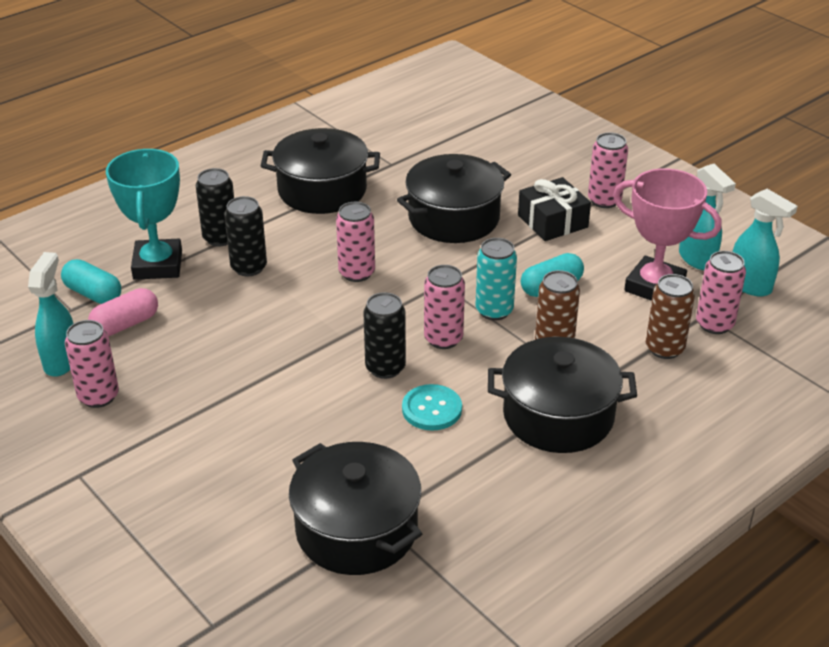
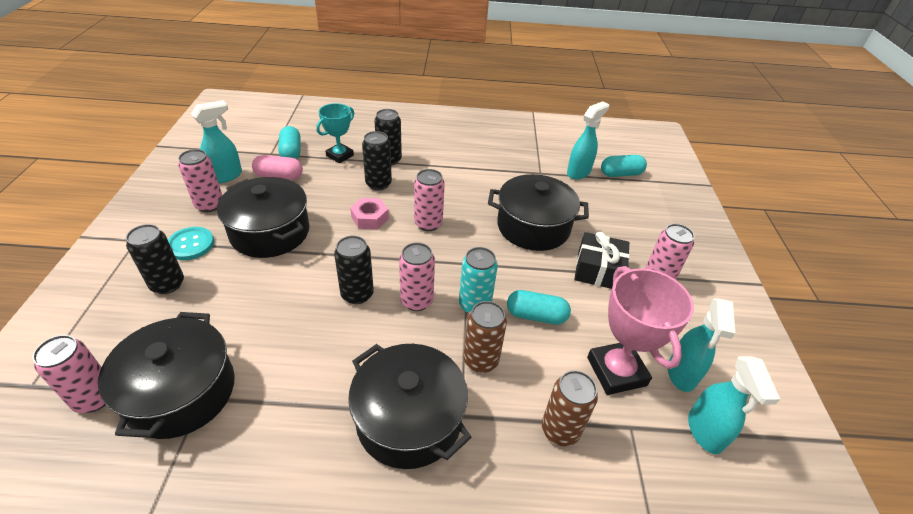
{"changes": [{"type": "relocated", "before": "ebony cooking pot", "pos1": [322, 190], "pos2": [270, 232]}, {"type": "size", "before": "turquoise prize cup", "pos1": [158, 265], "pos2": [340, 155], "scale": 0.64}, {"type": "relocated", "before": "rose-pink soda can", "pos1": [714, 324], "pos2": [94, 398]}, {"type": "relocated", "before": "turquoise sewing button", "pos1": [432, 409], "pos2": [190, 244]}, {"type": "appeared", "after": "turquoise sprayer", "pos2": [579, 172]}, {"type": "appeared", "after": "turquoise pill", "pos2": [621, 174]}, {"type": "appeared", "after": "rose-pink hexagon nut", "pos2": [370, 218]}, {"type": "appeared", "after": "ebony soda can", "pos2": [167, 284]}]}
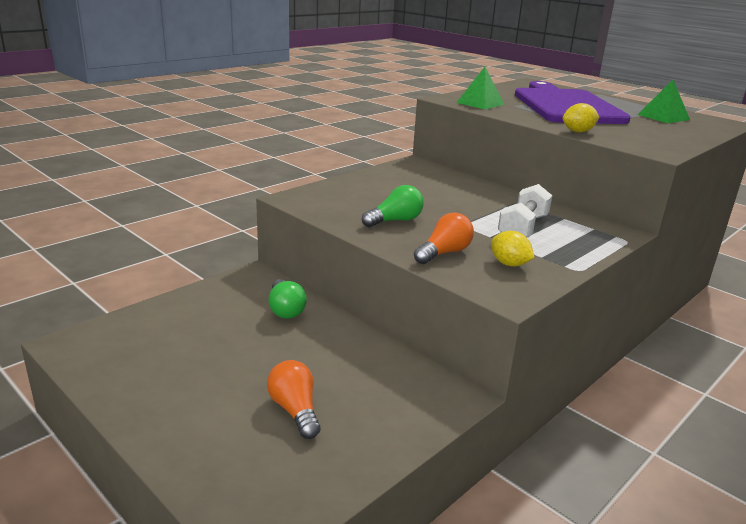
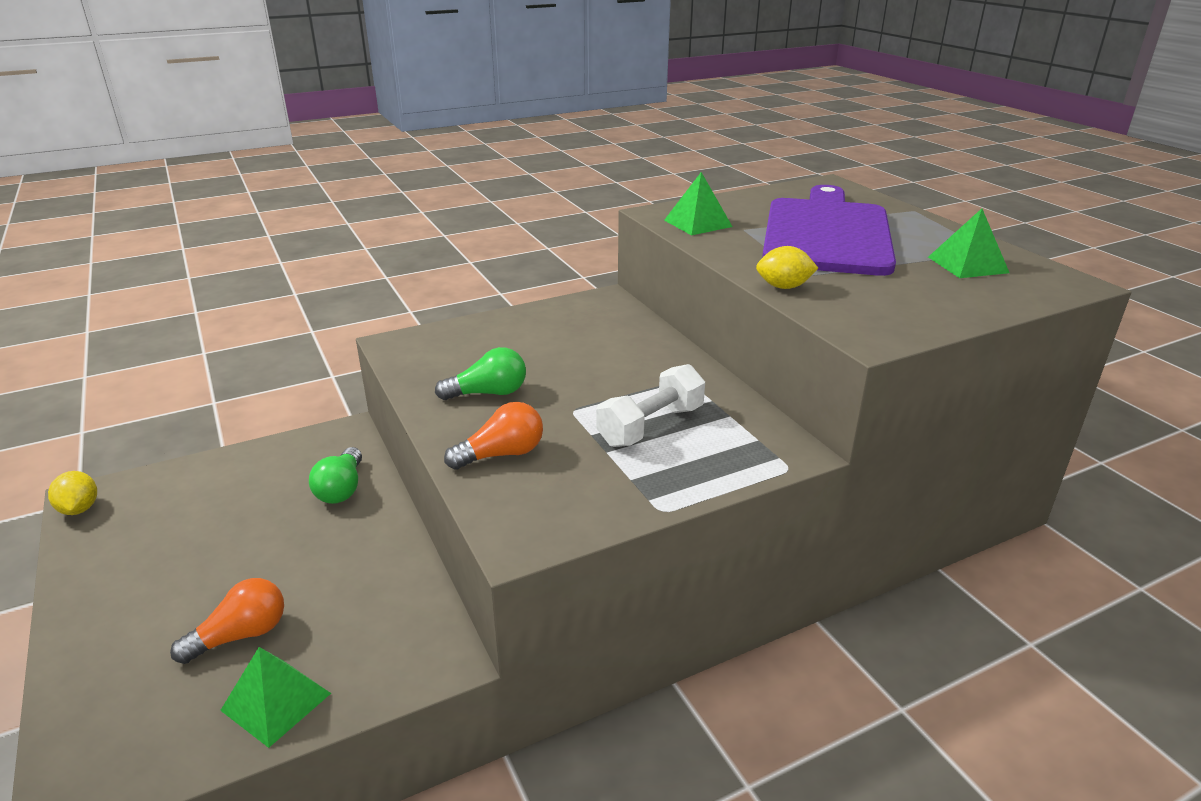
{"changes": [{"type": "relocated", "before": "bright yellow toy lemon", "pos1": [509, 264], "pos2": [79, 509]}, {"type": "spun", "before": "bright orange lightbulb", "pos1": [295, 410], "pos2": [241, 635], "turn": 60}, {"type": "appeared", "after": "leaf-green pyramid shape", "pos2": [276, 701]}]}
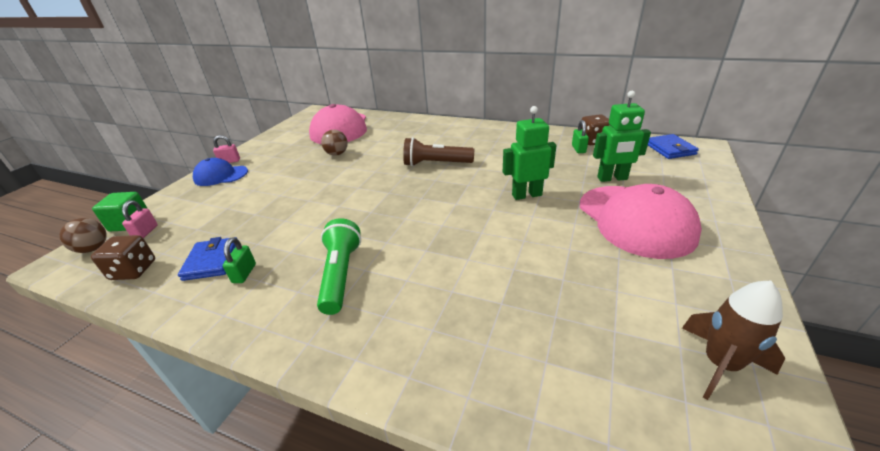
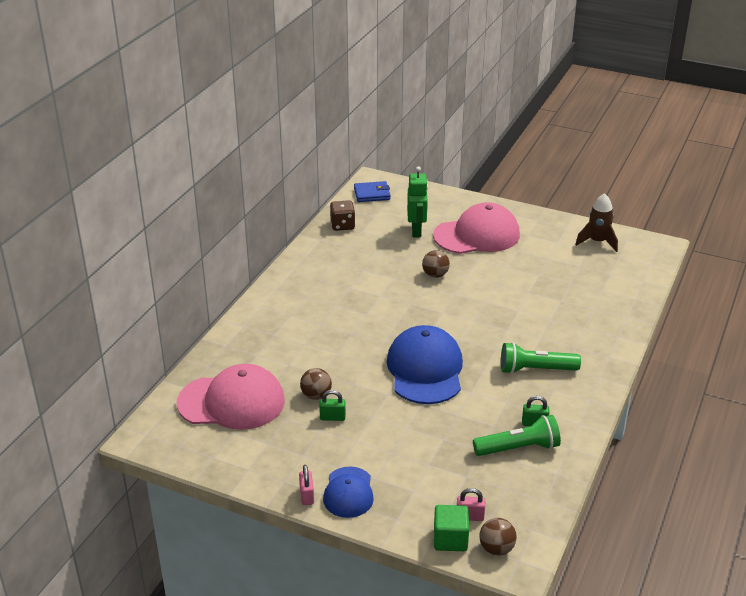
{"changes": [{"type": "exchanged", "before": "leaf-green robot figure", "after": "russet ball", "pos1": [526, 195], "pos2": [435, 275]}, {"type": "relocated", "before": "leaf-green lock", "pos1": [578, 149], "pos2": [332, 417]}, {"type": "missing", "before": "russet flashlight", "pos1": [436, 164]}, {"type": "missing", "before": "russet dice", "pos1": [133, 270]}, {"type": "exchanged", "before": "cobalt wallet", "after": "leaf-green flashlight", "pos1": [212, 261], "pos2": [518, 448]}, {"type": "appeared", "after": "cobalt peaked cap", "pos2": [425, 370]}]}
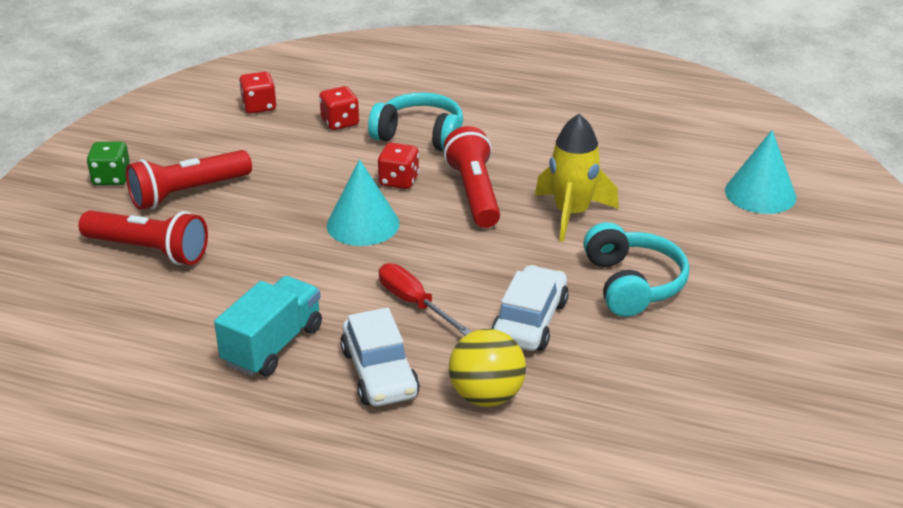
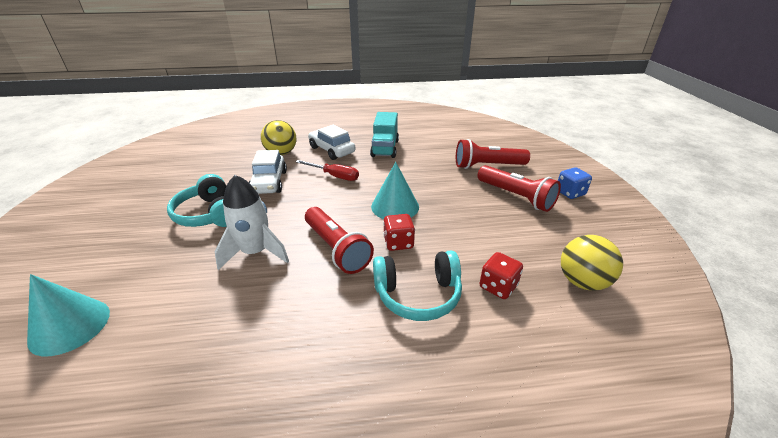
{"changes": [{"type": "exchanged", "before": "red dice", "after": "bright yellow ball", "pos1": [259, 107], "pos2": [582, 282]}, {"type": "colour", "before": "bright yellow rocket", "after": "snow-white rocket", "pos1": [571, 214], "pos2": [255, 252]}, {"type": "colour", "before": "leaf-green dice", "after": "cobalt dice", "pos1": [112, 178], "pos2": [570, 193]}, {"type": "spun", "before": "red flashlight", "pos1": [188, 193], "pos2": [516, 197], "turn": 105}]}
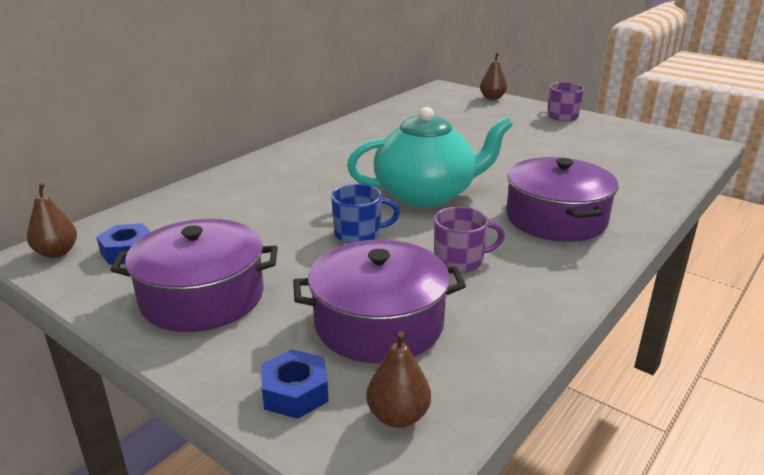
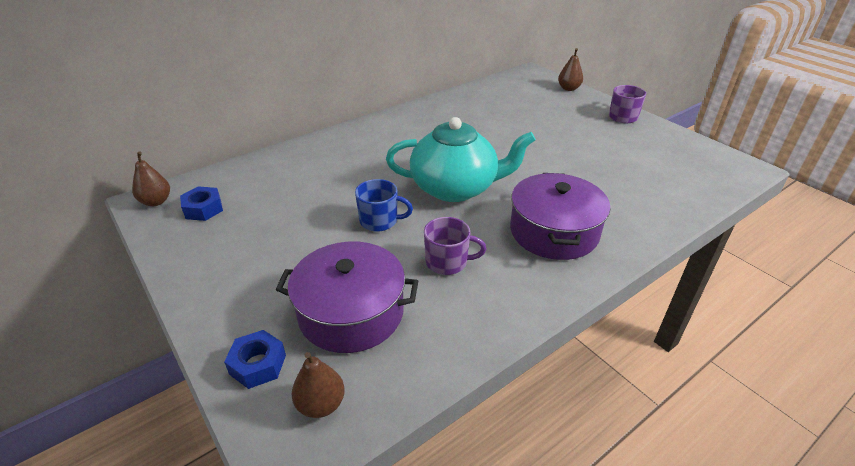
{"changes": [{"type": "missing", "before": "violet cooking pot", "pos1": [202, 296]}]}
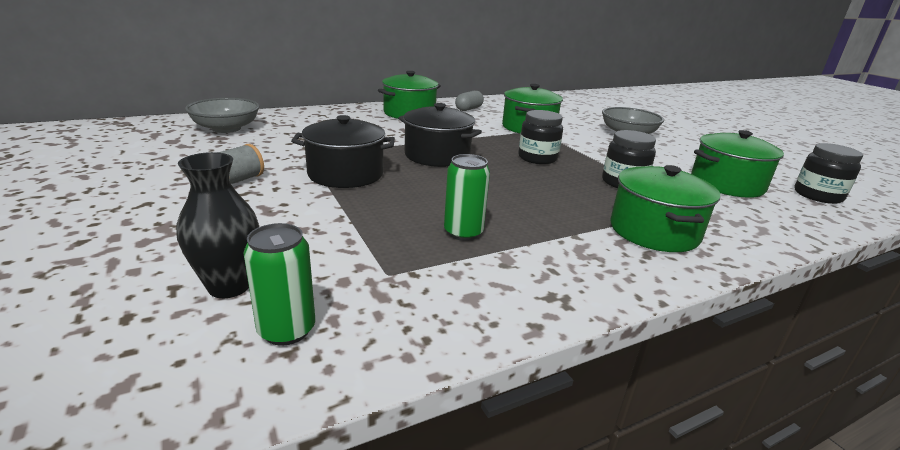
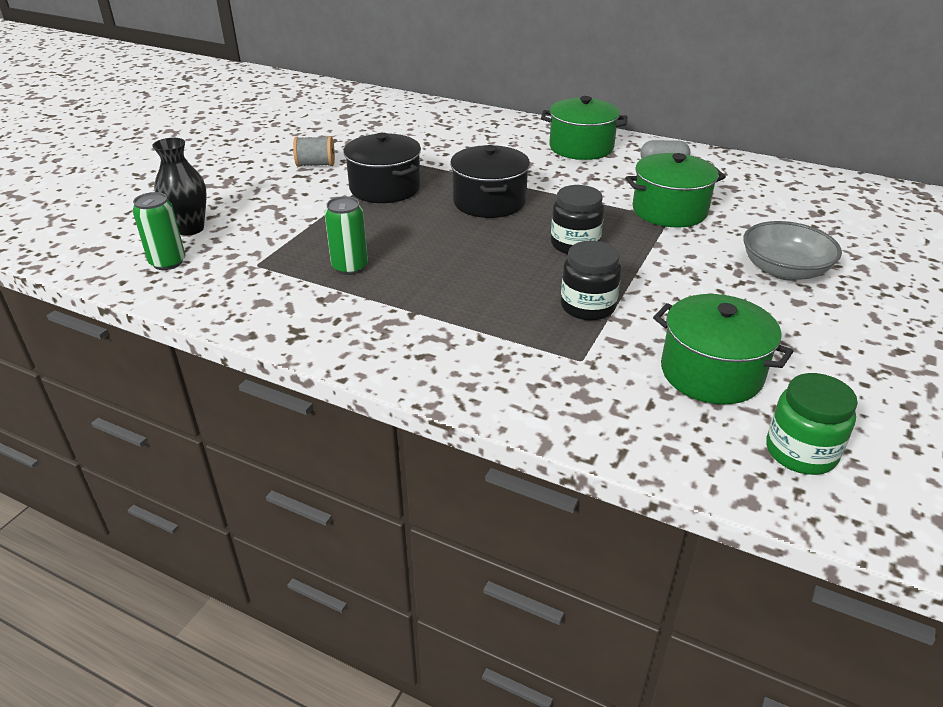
{"changes": [{"type": "missing", "before": "ash-grey deep dish", "pos1": [226, 128]}, {"type": "colour", "before": "ebony jam jar", "after": "leaf-green jam jar", "pos1": [818, 195], "pos2": [800, 452]}, {"type": "missing", "before": "leaf-green cooking pot", "pos1": [654, 231]}]}
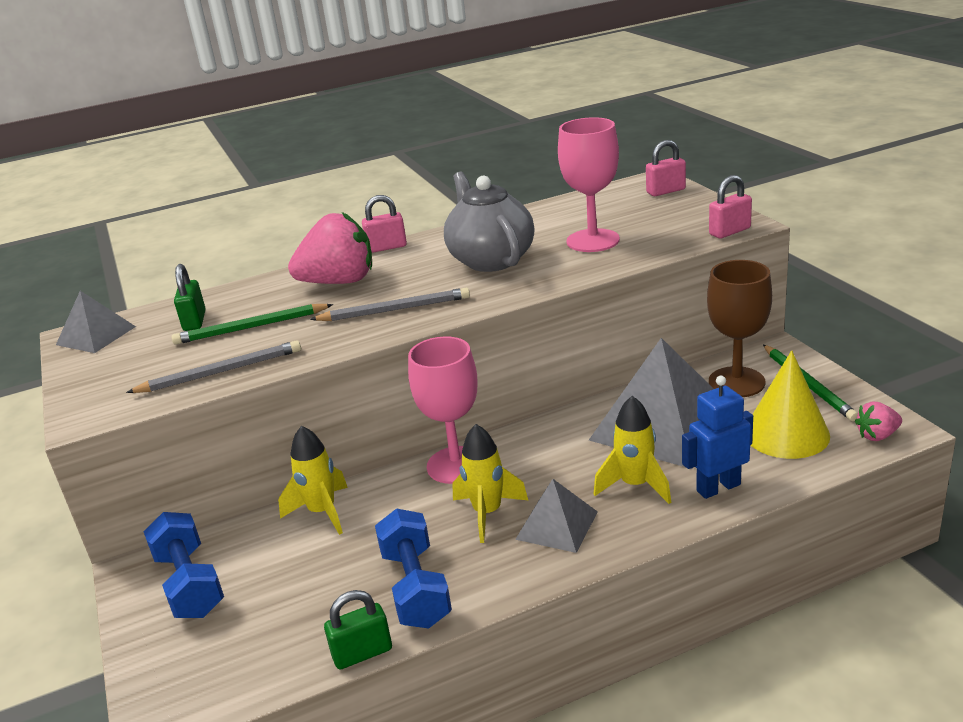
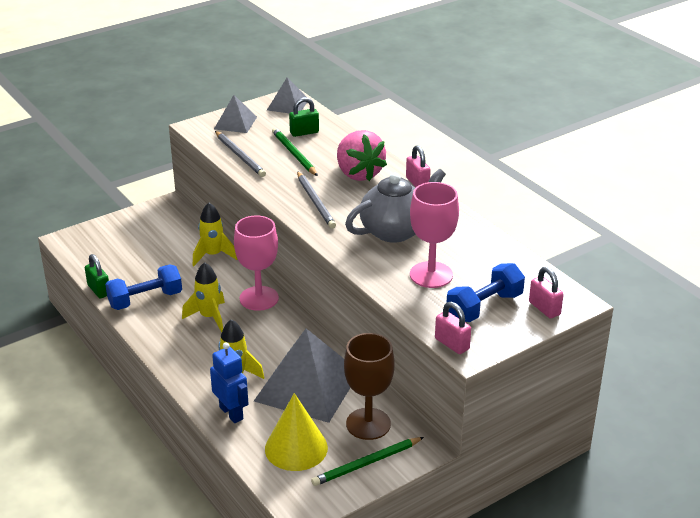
{"changes": [{"type": "missing", "before": "rose-pink toy strawberry", "pos1": [877, 435]}, {"type": "relocated", "before": "ash-grey pyramid shape", "pos1": [556, 525], "pos2": [235, 123]}, {"type": "relocated", "before": "cobalt hand weight", "pos1": [189, 584], "pos2": [484, 307]}]}
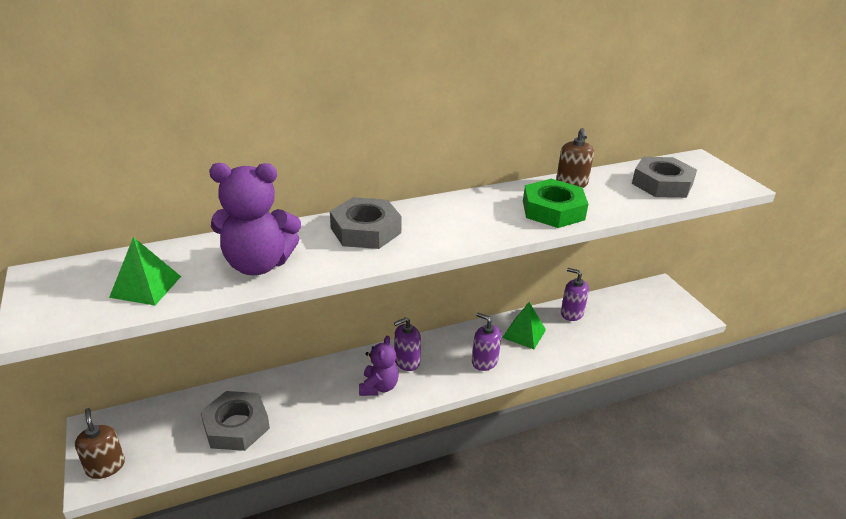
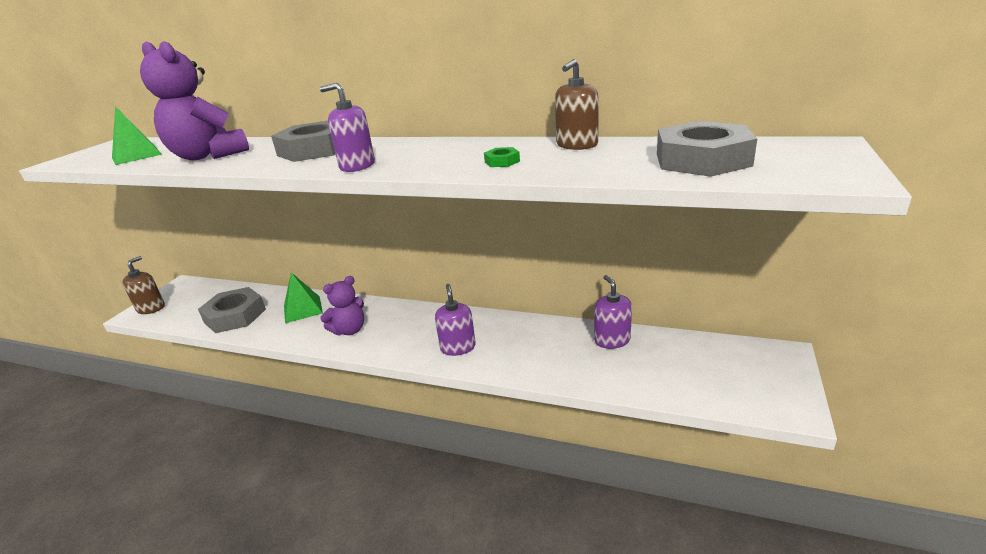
{"changes": [{"type": "size", "before": "leaf-green hexagon nut", "pos1": [553, 210], "pos2": [502, 161], "scale": 0.41}, {"type": "relocated", "before": "leaf-green pyramid shape", "pos1": [524, 333], "pos2": [302, 309]}, {"type": "relocated", "before": "violet soap pump", "pos1": [406, 361], "pos2": [357, 166]}]}
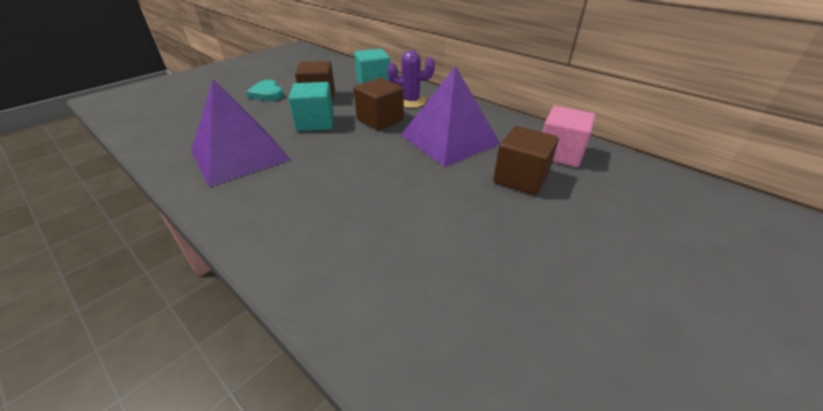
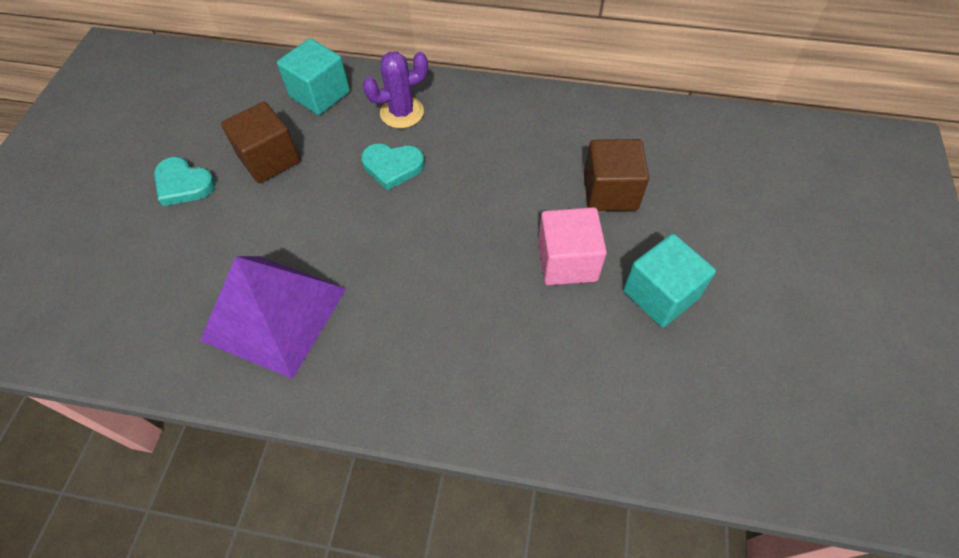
{"changes": [{"type": "missing", "before": "violet pyramid shape", "pos1": [450, 139]}, {"type": "exchanged", "before": "russet solid cube", "after": "turquoise heart", "pos1": [380, 120], "pos2": [392, 167]}, {"type": "relocated", "before": "turquoise solid cube", "pos1": [315, 123], "pos2": [660, 294]}, {"type": "relocated", "before": "rose-pink solid cube", "pos1": [560, 154], "pos2": [567, 261]}]}
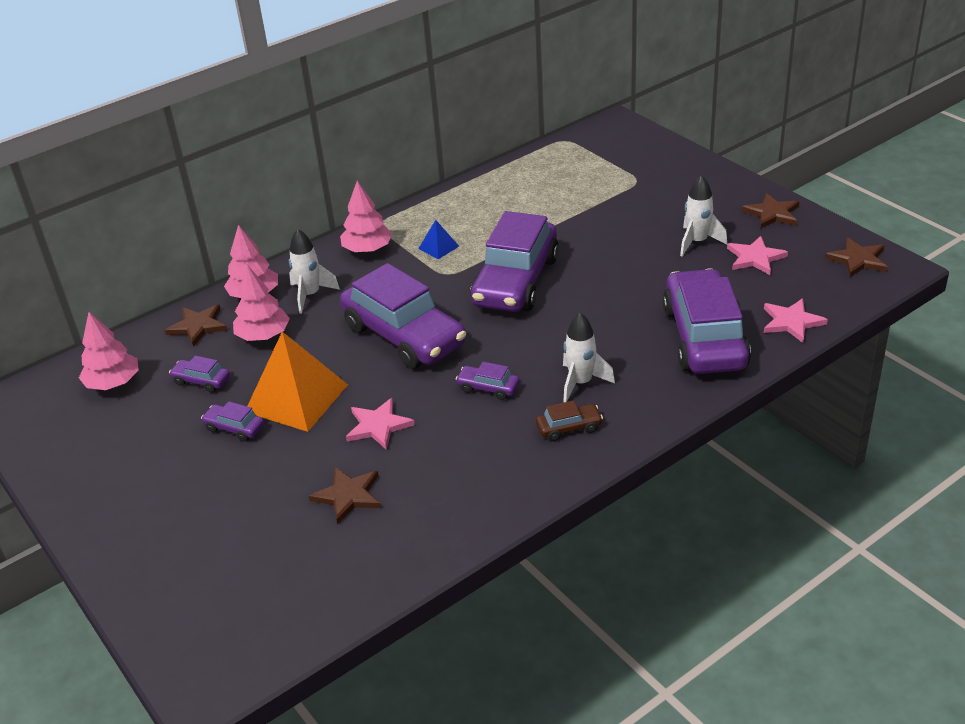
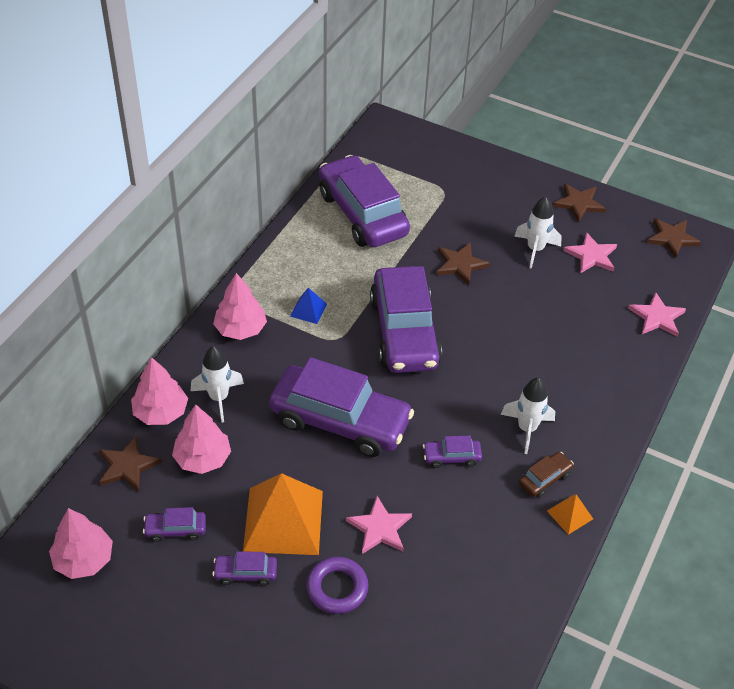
{"changes": [{"type": "relocated", "before": "violet car", "pos1": [704, 337], "pos2": [362, 214]}, {"type": "relocated", "before": "russet star", "pos1": [348, 496], "pos2": [460, 264]}, {"type": "appeared", "after": "bright orange pyramid shape", "pos2": [569, 514]}, {"type": "appeared", "after": "violet ring", "pos2": [337, 588]}]}
